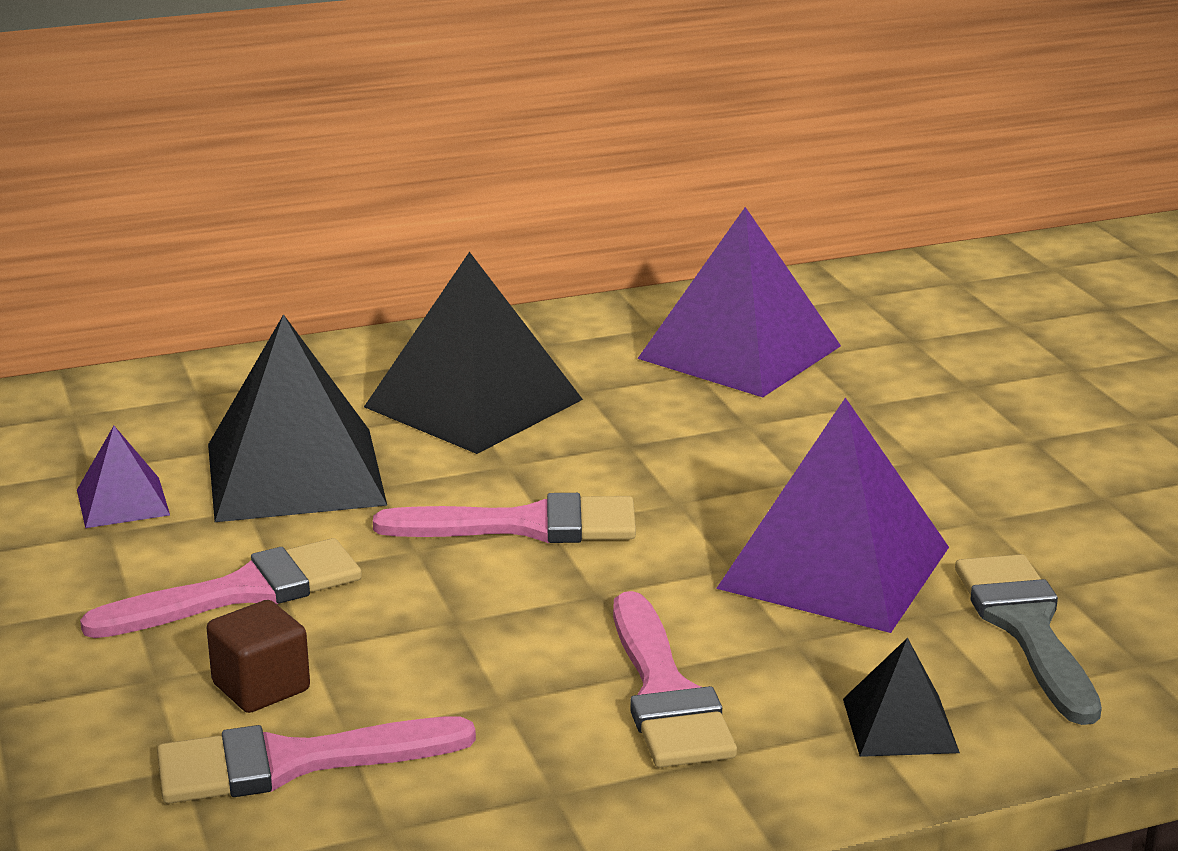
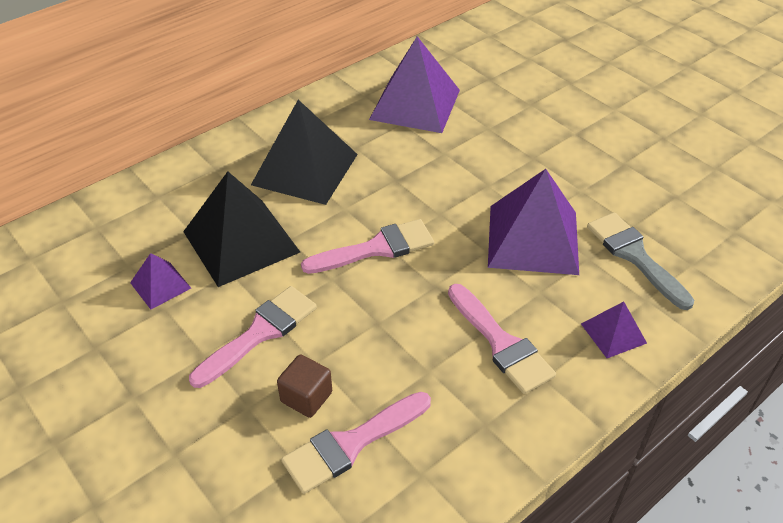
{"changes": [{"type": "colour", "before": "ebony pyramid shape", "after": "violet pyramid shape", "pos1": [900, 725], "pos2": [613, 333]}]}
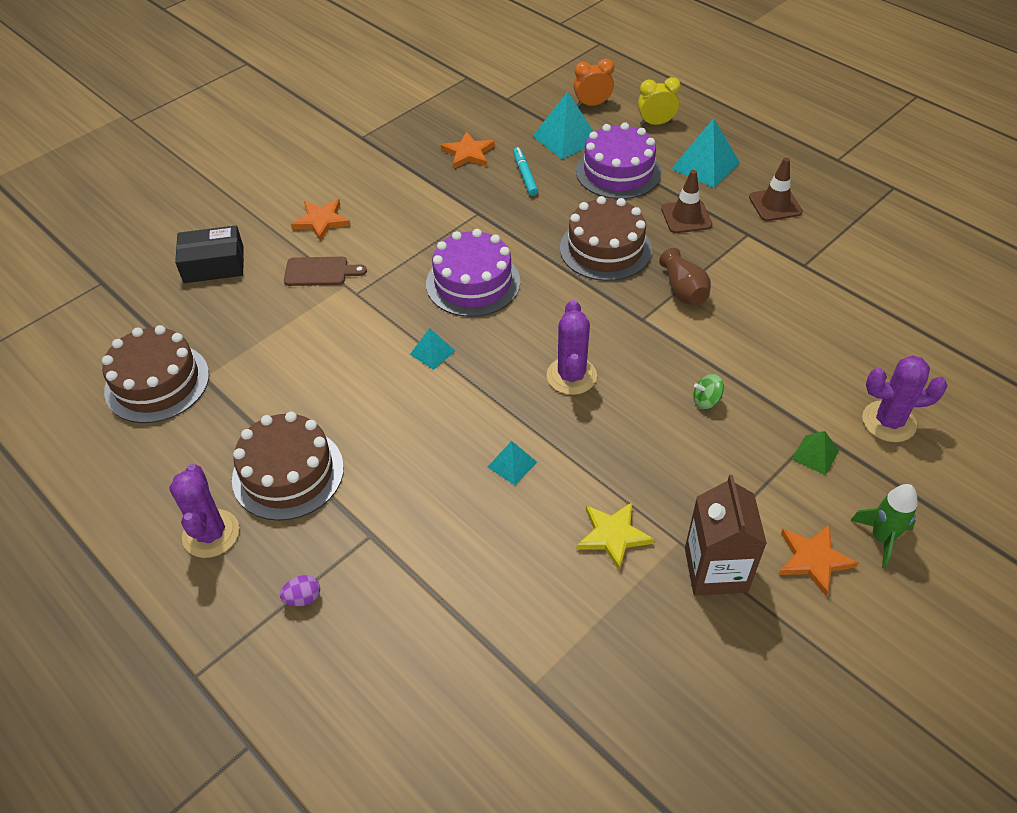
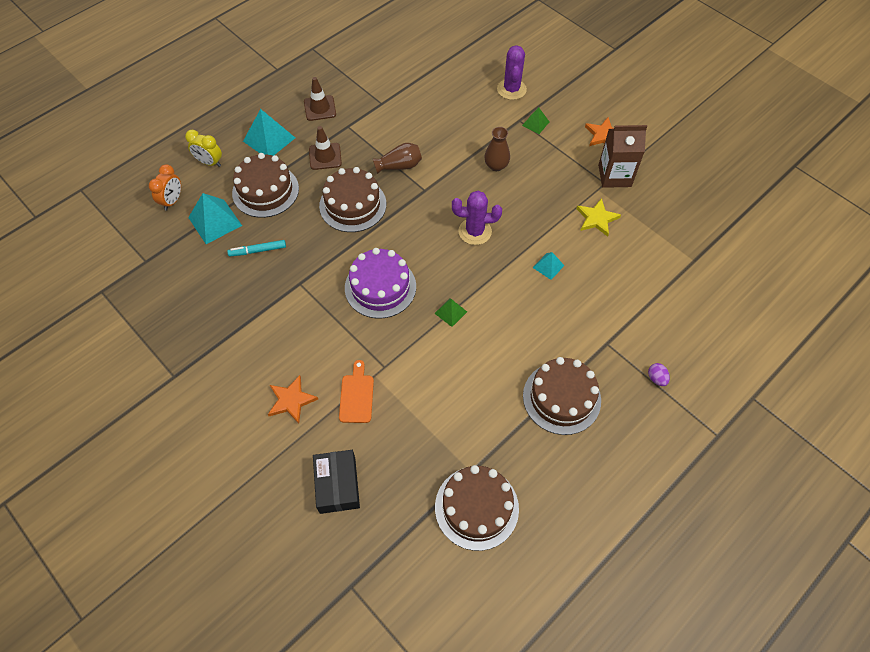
{"changes": [{"type": "spun", "before": "bright orange alarm clock", "pos1": [592, 104], "pos2": [172, 201], "turn": -150}, {"type": "spun", "before": "bright yellow alarm clock", "pos1": [656, 123], "pos2": [209, 162], "turn": -60}, {"type": "colour", "before": "violet layer cake", "after": "russet layer cake", "pos1": [618, 171], "pos2": [265, 191]}, {"type": "missing", "before": "bright orange star", "pos1": [468, 153]}, {"type": "colour", "before": "russet chopping board", "after": "bright orange chopping board", "pos1": [320, 272], "pos2": [357, 396]}, {"type": "colour", "before": "turquoise pyramid shape", "after": "leaf-green pyramid shape", "pos1": [432, 352], "pos2": [450, 312]}, {"type": "exchanged", "before": "leaf-green whirligig", "after": "russet tall vase", "pos1": [706, 400], "pos2": [496, 166]}, {"type": "missing", "before": "violet saguaro cactus", "pos1": [211, 534]}, {"type": "missing", "before": "leaf-green rocket", "pos1": [881, 538]}]}
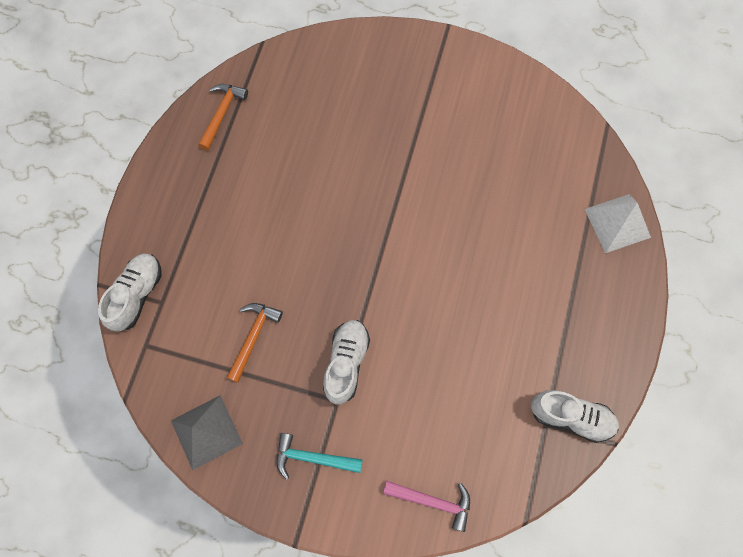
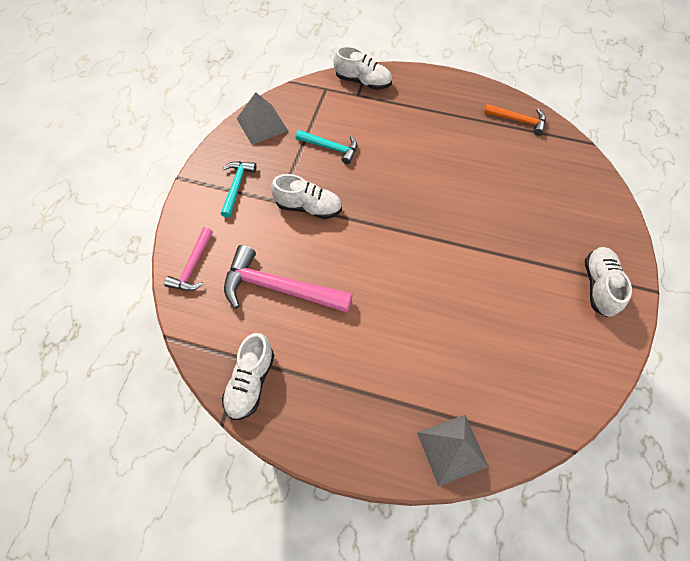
{"changes": [{"type": "colour", "before": "snow-white pyramid shape", "after": "ash-grey pyramid shape", "pos1": [617, 223], "pos2": [452, 449]}, {"type": "colour", "before": "bright orange hammer", "after": "turquoise hammer", "pos1": [253, 337], "pos2": [330, 148]}, {"type": "appeared", "after": "rose-pink hammer", "pos2": [279, 288]}, {"type": "appeared", "after": "snow-white shoe", "pos2": [599, 286]}]}
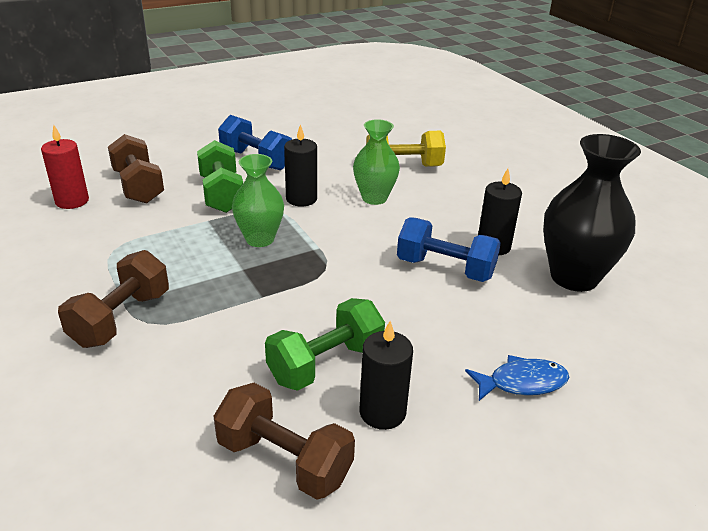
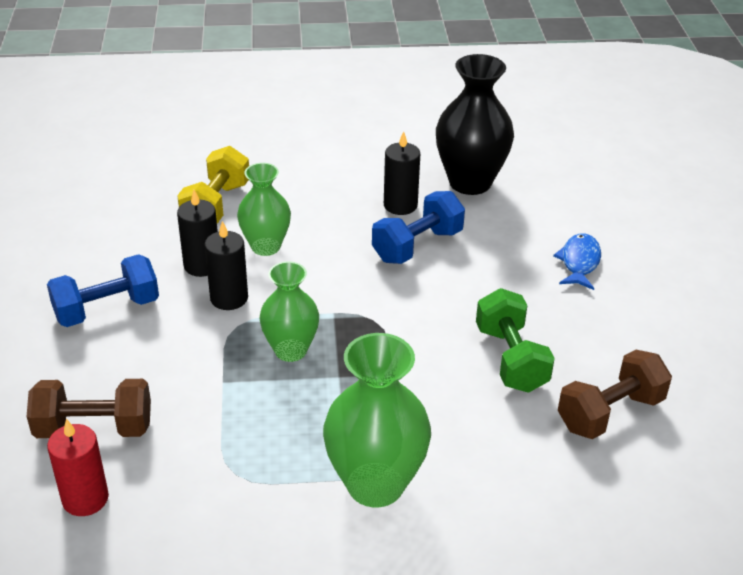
{"changes": [{"type": "missing", "before": "leaf-green hand weight", "pos1": [221, 194]}, {"type": "exchanged", "before": "russet hand weight", "after": "leaf-green tall vase", "pos1": [121, 319], "pos2": [375, 484]}, {"type": "relocated", "before": "ebony candle", "pos1": [382, 412], "pos2": [202, 265]}]}
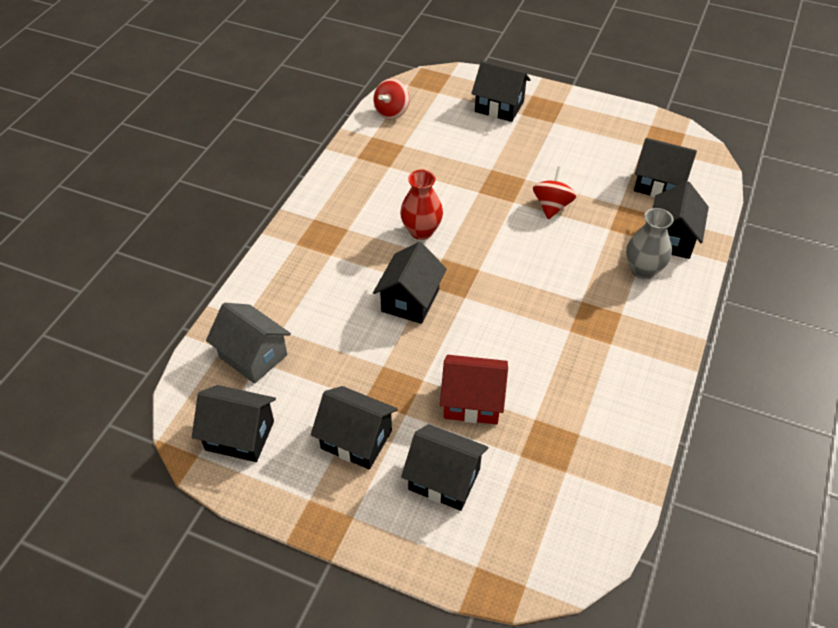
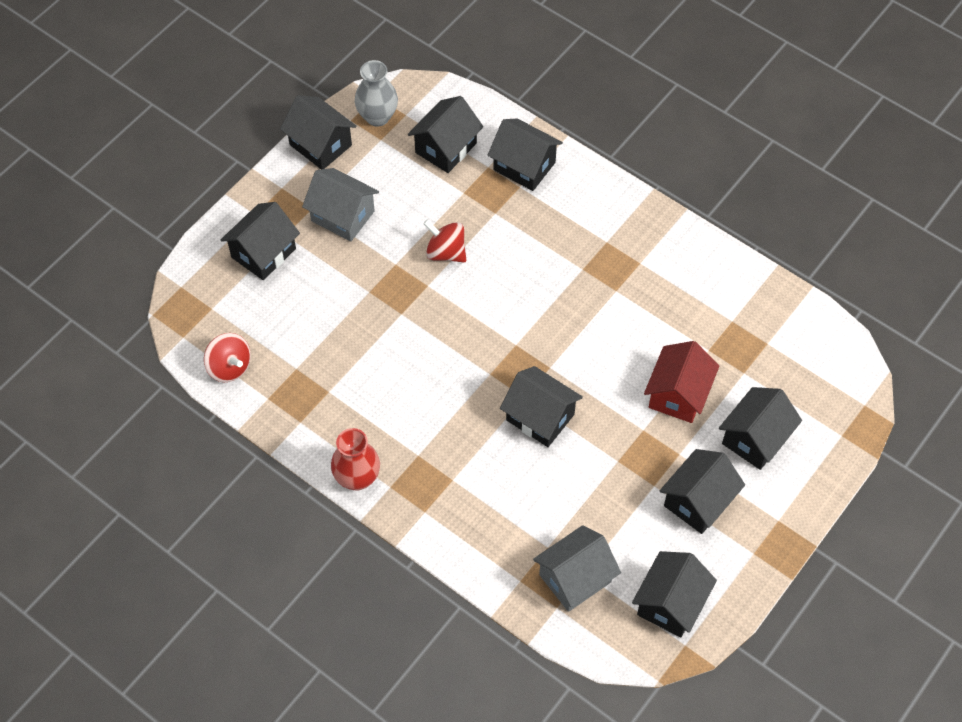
{"changes": [{"type": "relocated", "before": "red tall vase", "pos1": [421, 231], "pos2": [357, 478]}, {"type": "relocated", "before": "ash-grey tall vase", "pos1": [643, 270], "pos2": [377, 117]}, {"type": "appeared", "after": "ebony cottage", "pos2": [320, 145]}, {"type": "appeared", "after": "ash-grey cottage", "pos2": [342, 216]}]}
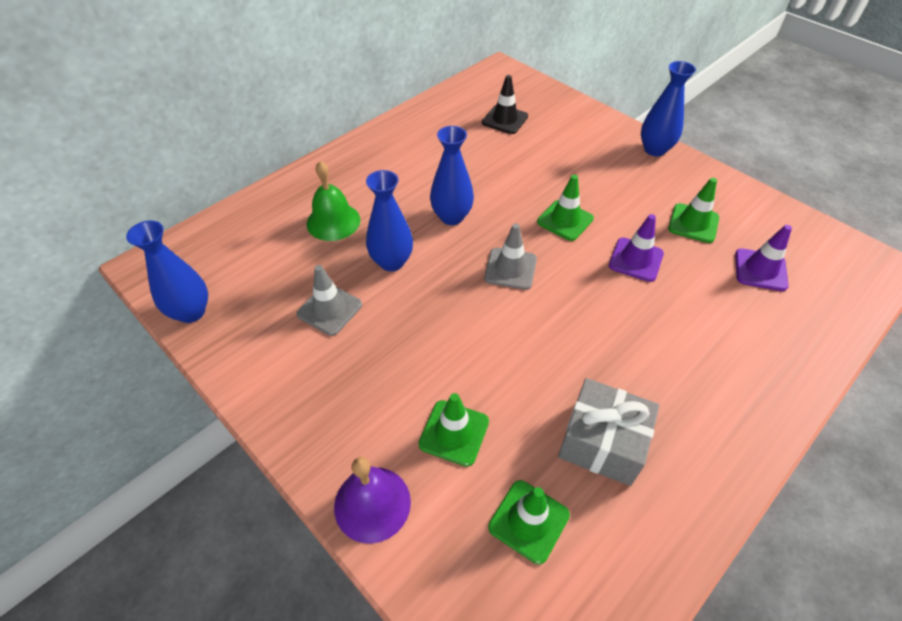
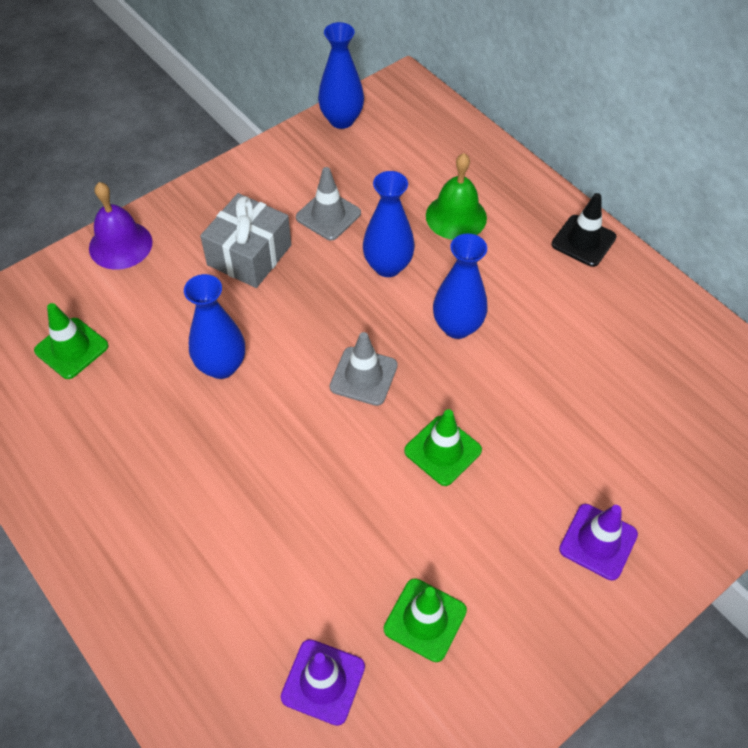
{"changes": [{"type": "relocated", "before": "cobalt tall vase", "pos1": [654, 149], "pos2": [221, 366]}, {"type": "relocated", "before": "ebony road cone", "pos1": [504, 119], "pos2": [583, 241]}, {"type": "relocated", "before": "violet road cone", "pos1": [636, 259], "pos2": [598, 541]}, {"type": "relocated", "before": "ash-grey gift", "pos1": [602, 442], "pos2": [249, 255]}, {"type": "missing", "before": "leaf-green road cone", "pos1": [454, 433]}]}
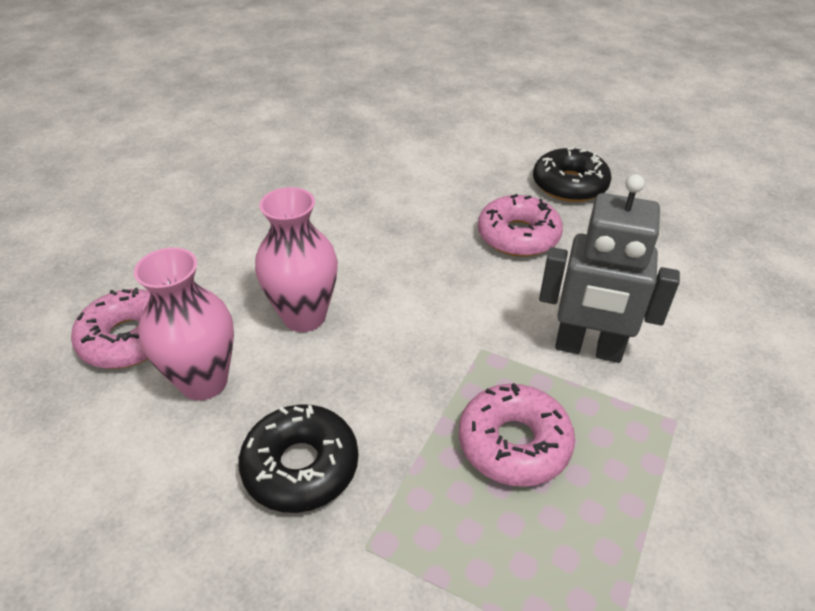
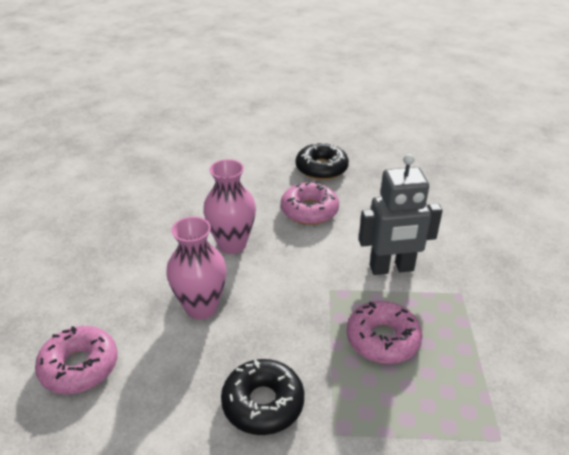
{"changes": [{"type": "relocated", "before": "rose-pink tall vase", "pos1": [204, 382], "pos2": [232, 244]}]}
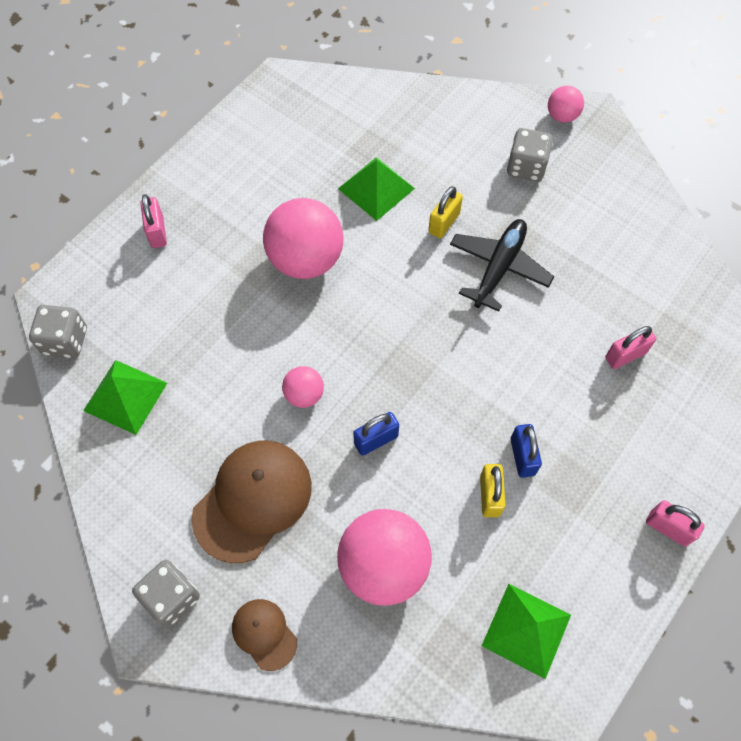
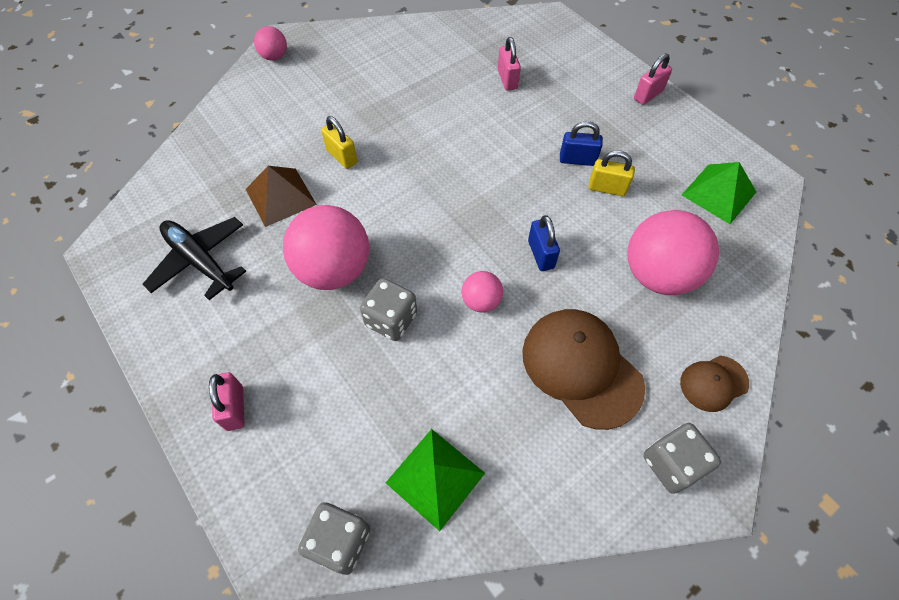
{"changes": [{"type": "relocated", "before": "ash-grey dice", "pos1": [526, 167], "pos2": [391, 320]}, {"type": "colour", "before": "leaf-green pyramid shape", "after": "russet pyramid shape", "pos1": [376, 188], "pos2": [280, 196]}, {"type": "spun", "before": "rose-pink lock", "pos1": [157, 232], "pos2": [235, 408], "turn": 75}, {"type": "relocated", "before": "ebony toy plane", "pos1": [499, 267], "pos2": [200, 261]}]}
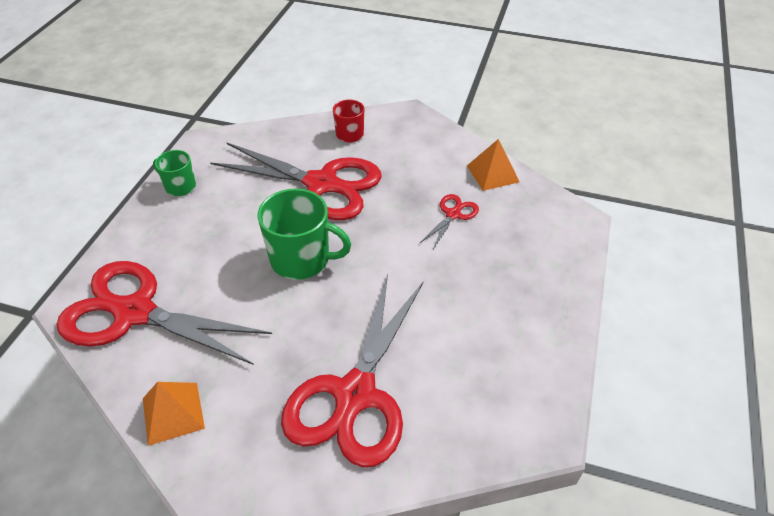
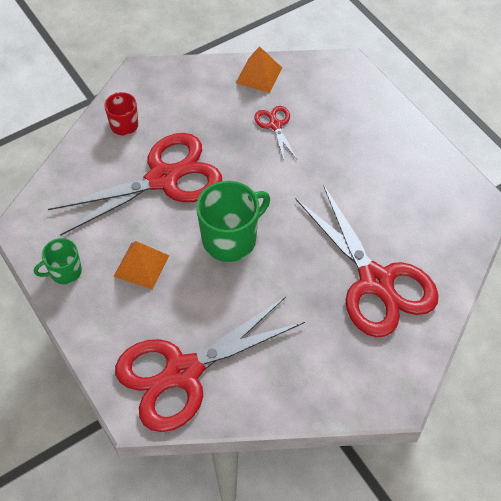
{"changes": [{"type": "relocated", "before": "bright orange pyramid shape", "pos1": [173, 413], "pos2": [141, 265]}]}
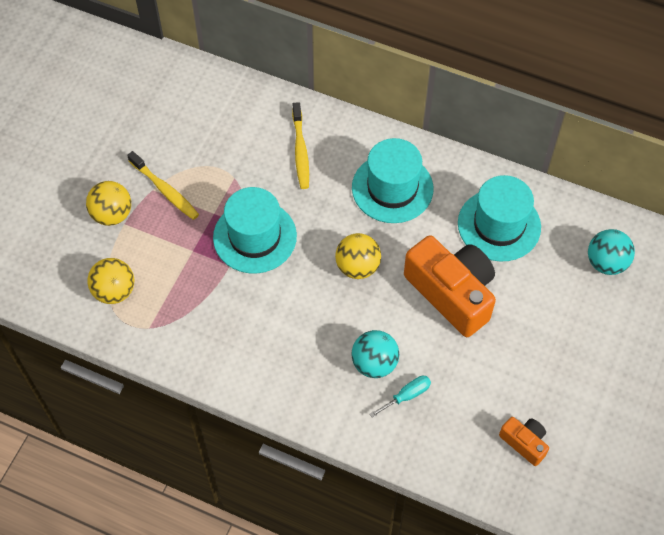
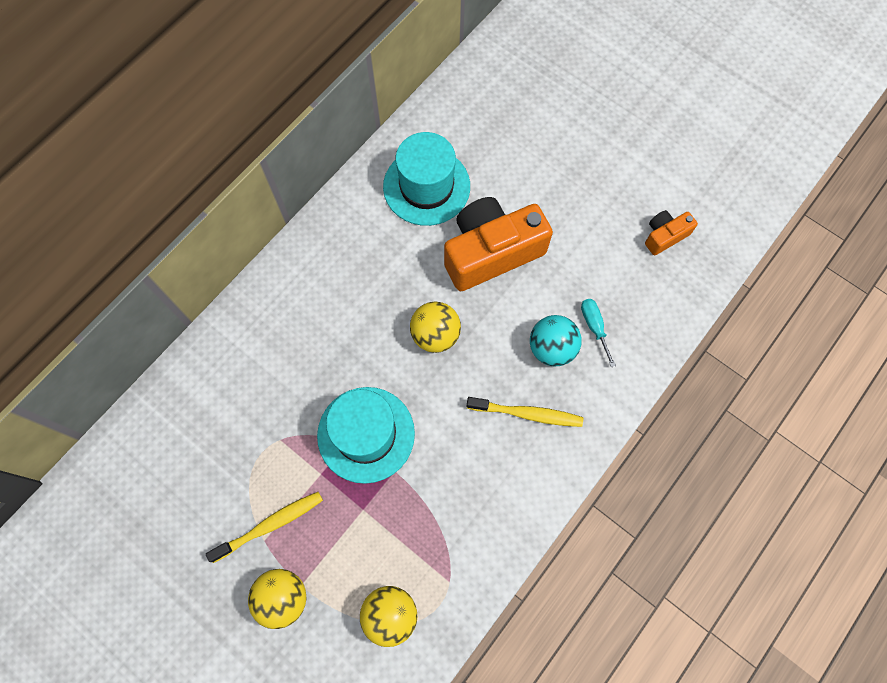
{"changes": [{"type": "relocated", "before": "bright yellow dental brush", "pos1": [300, 151], "pos2": [527, 414]}, {"type": "missing", "before": "turquoise top hat", "pos1": [392, 188]}, {"type": "missing", "before": "turquoise ball", "pos1": [606, 262]}]}
